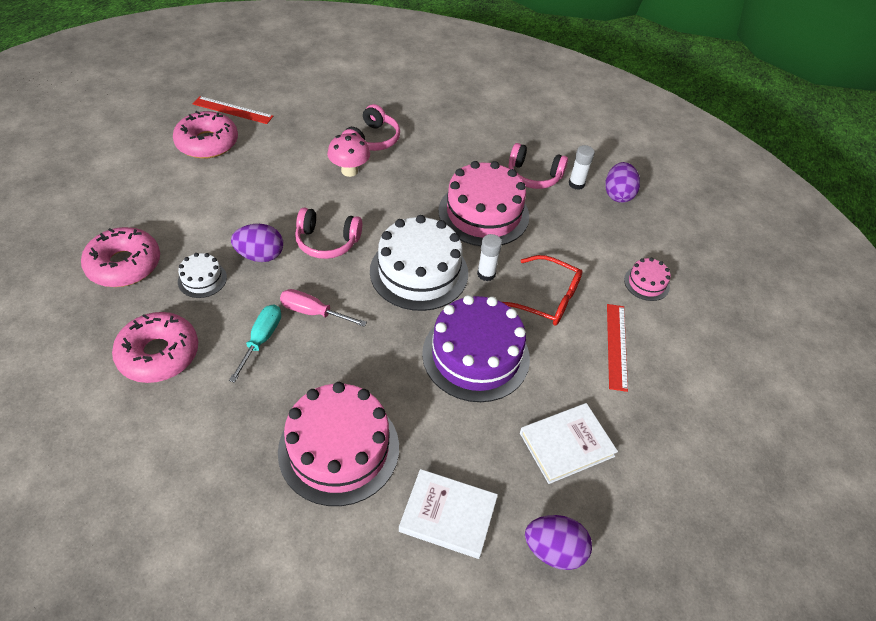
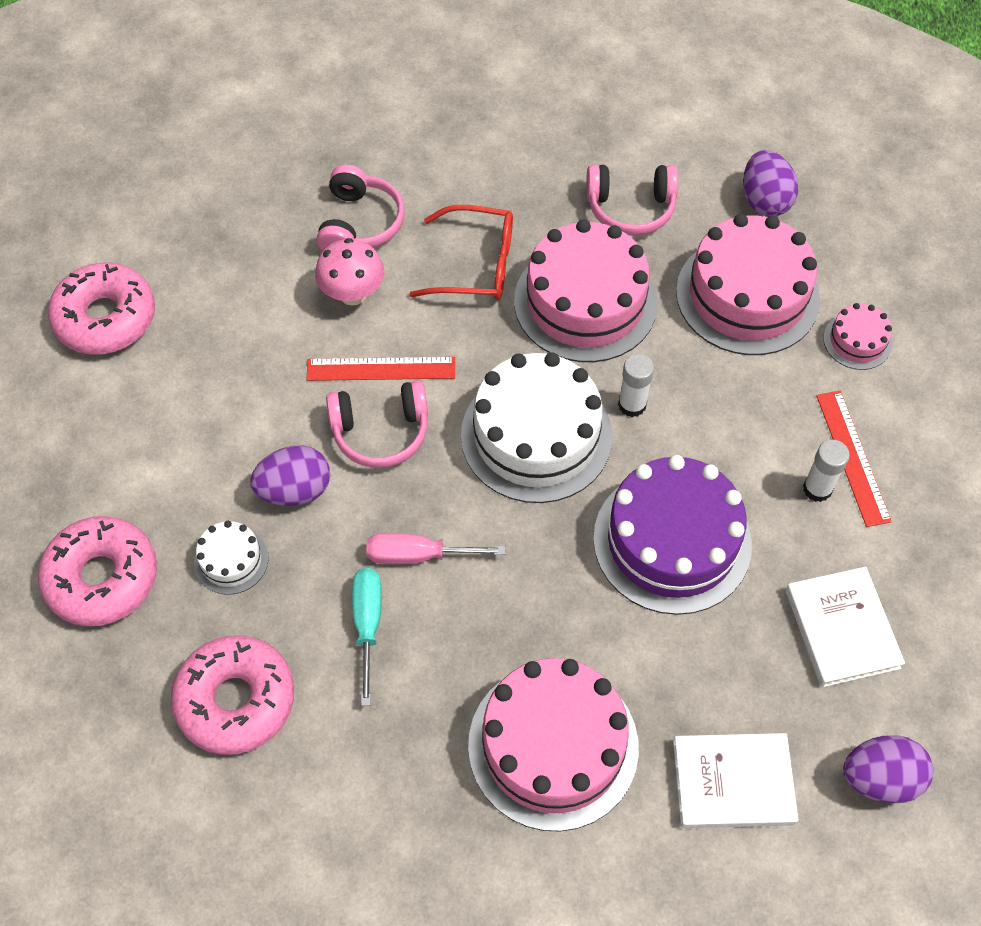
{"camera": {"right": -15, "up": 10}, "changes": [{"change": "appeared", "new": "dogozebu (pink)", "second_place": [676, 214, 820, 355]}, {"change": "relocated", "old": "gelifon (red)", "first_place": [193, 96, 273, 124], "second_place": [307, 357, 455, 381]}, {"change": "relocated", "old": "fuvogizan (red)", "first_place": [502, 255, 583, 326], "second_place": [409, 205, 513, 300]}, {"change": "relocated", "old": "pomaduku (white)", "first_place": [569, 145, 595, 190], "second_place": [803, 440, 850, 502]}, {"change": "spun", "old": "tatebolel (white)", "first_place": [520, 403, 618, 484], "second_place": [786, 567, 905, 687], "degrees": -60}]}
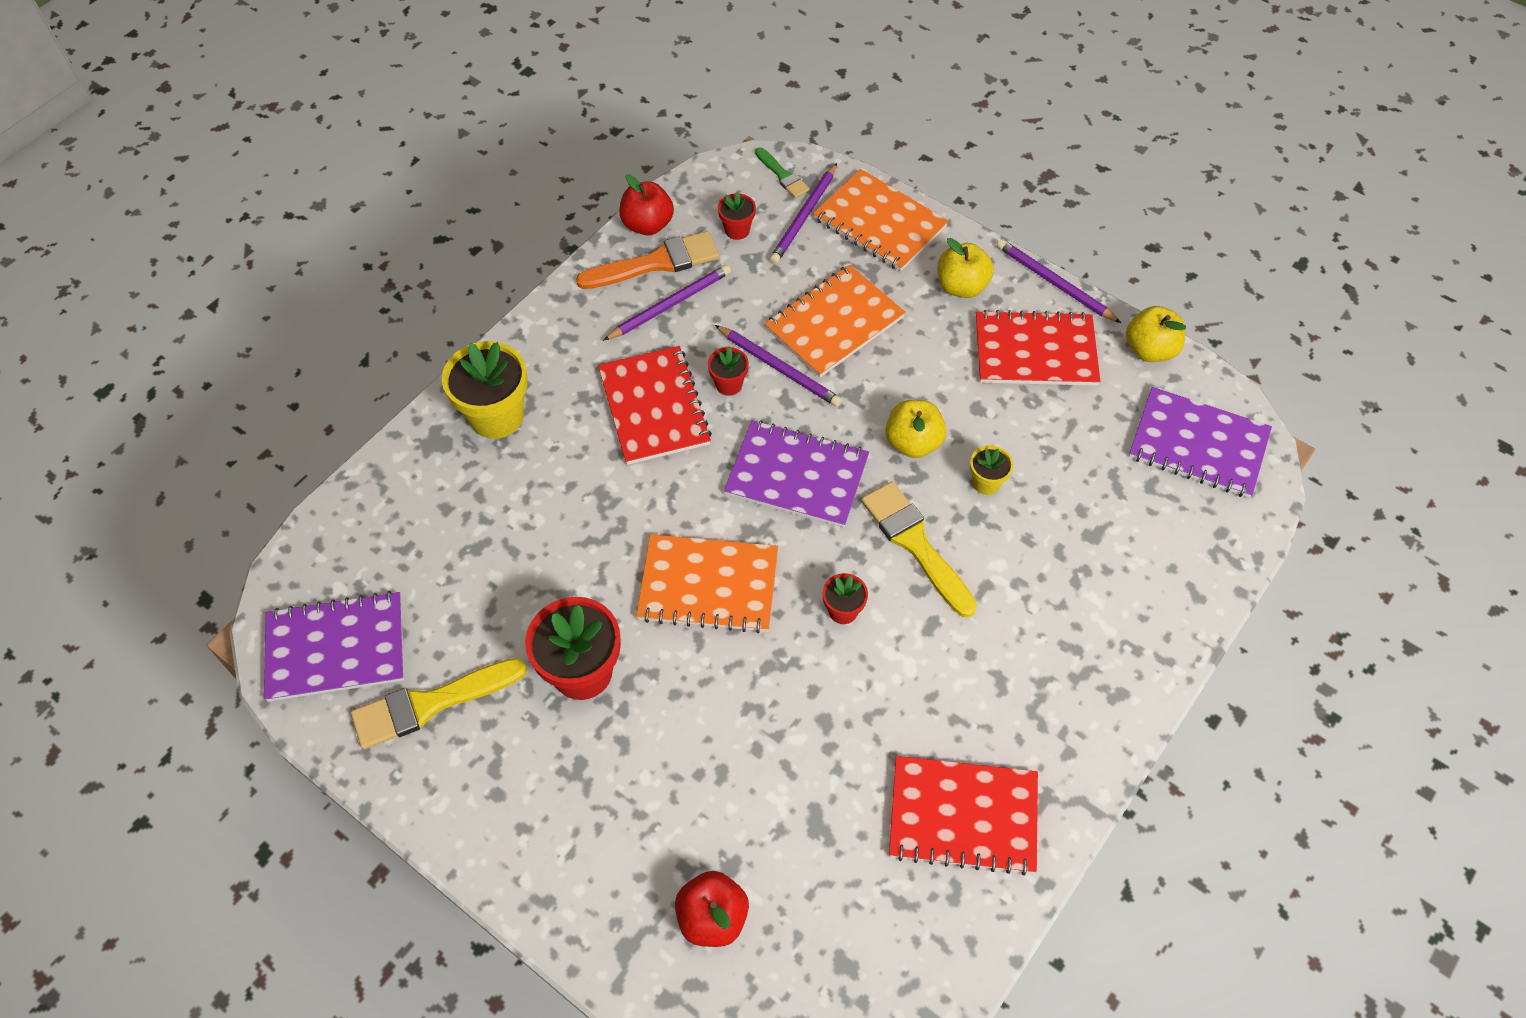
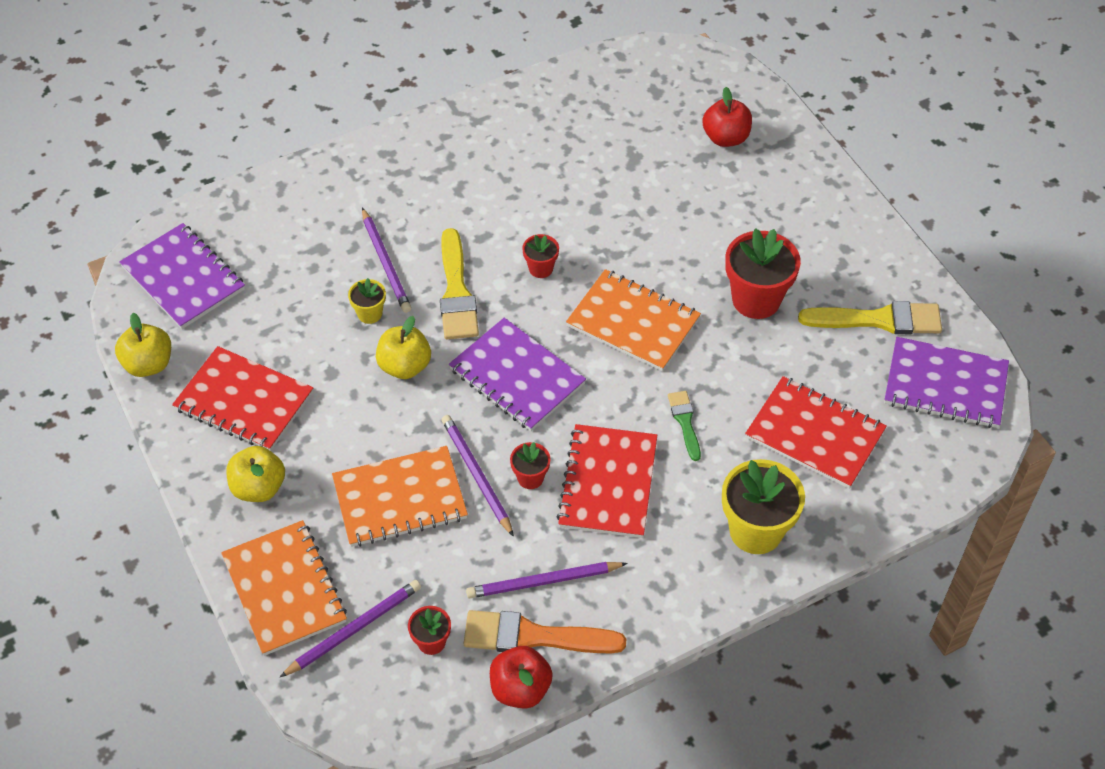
{"camera": {"right": -155, "up": -5}, "changes": [{"change": "relocated", "old": "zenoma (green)", "first_place": [755, 148, 810, 198], "second_place": [668, 391, 701, 461]}, {"change": "relocated", "old": "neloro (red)", "first_place": [889, 756, 1038, 876], "second_place": [745, 376, 887, 489]}, {"change": "relocated", "old": "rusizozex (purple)", "first_place": [997, 239, 1121, 323], "second_place": [362, 208, 411, 313]}]}
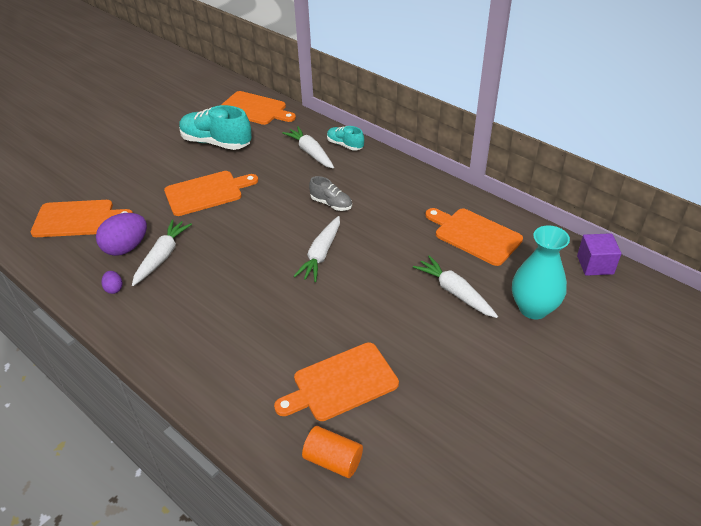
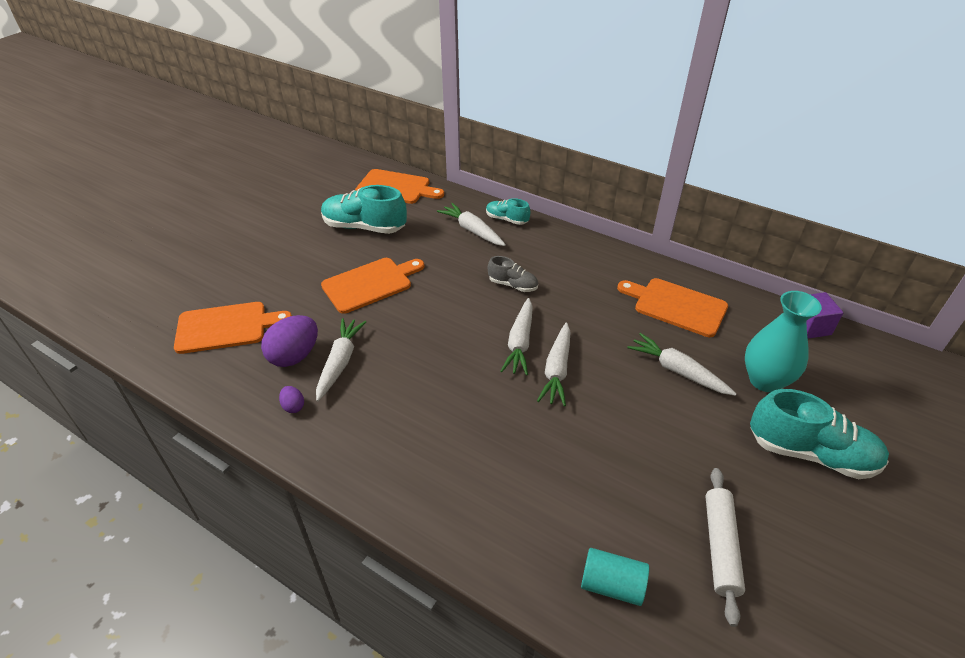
{"camera": {"right": -10, "up": 0}, "changes": [{"change": "missing", "old": "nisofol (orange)", "first_place": [274, 342, 399, 421]}, {"change": "appeared", "new": "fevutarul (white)", "second_place": [537, 322, 570, 406]}, {"change": "appeared", "new": "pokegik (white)", "second_place": [705, 468, 745, 627]}, {"change": "appeared", "new": "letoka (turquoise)", "second_place": [750, 389, 889, 479]}, {"change": "colour", "old": "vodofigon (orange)", "new": "vodofigon (turquoise)", "first_place": [302, 426, 363, 478], "second_place": [581, 548, 649, 606]}]}
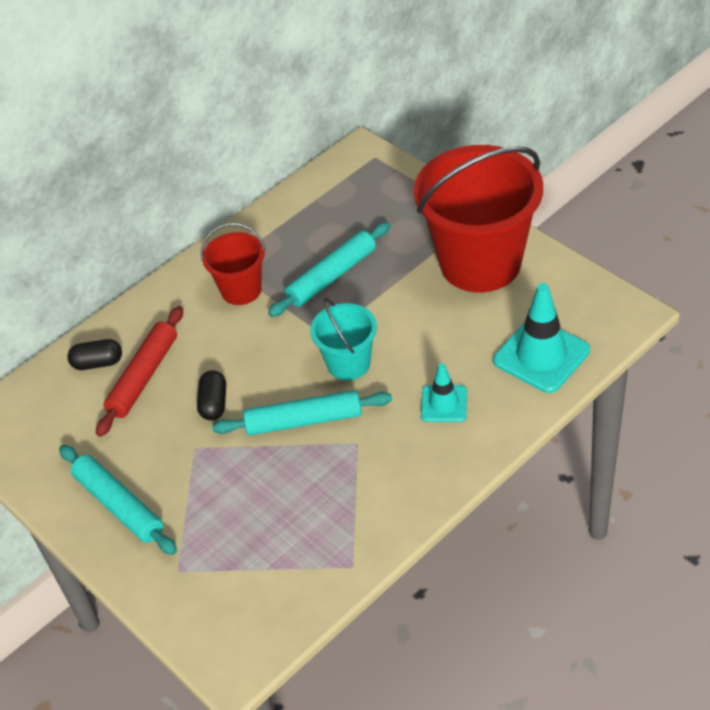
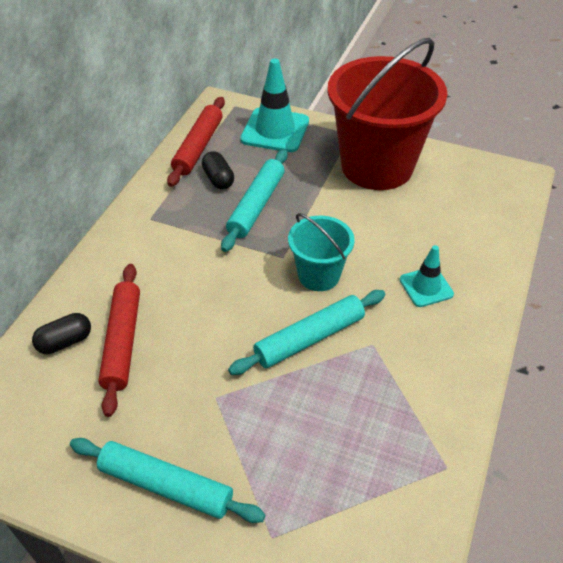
{"camera": {"right": -30, "up": 0}, "changes": [{"change": "missing", "old": "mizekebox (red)", "first_place": [201, 223, 266, 305]}, {"change": "appeared", "new": "pokegik (red)", "second_place": [167, 97, 225, 187]}, {"change": "relocated", "old": "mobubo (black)", "first_place": [197, 370, 226, 420], "second_place": [202, 151, 234, 190]}, {"change": "relocated", "old": "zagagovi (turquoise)", "first_place": [493, 283, 590, 393], "second_place": [240, 58, 309, 152]}]}
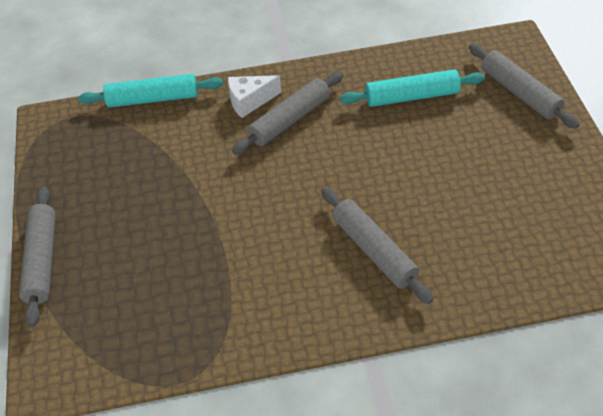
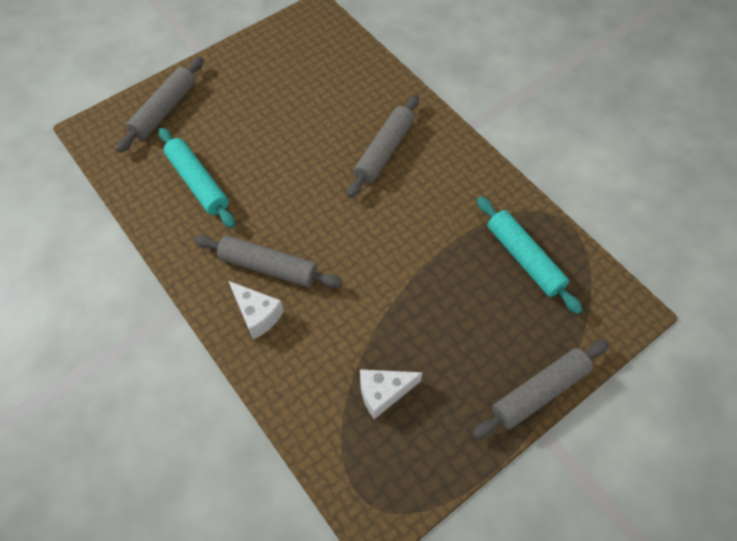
{"camera": {"right": -120, "up": 10}, "changes": [{"change": "appeared", "new": "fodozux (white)", "second_place": [360, 370, 423, 419]}, {"change": "relocated", "old": "pokegik (turquoise)", "first_place": [78, 74, 223, 108], "second_place": [477, 196, 582, 314]}]}
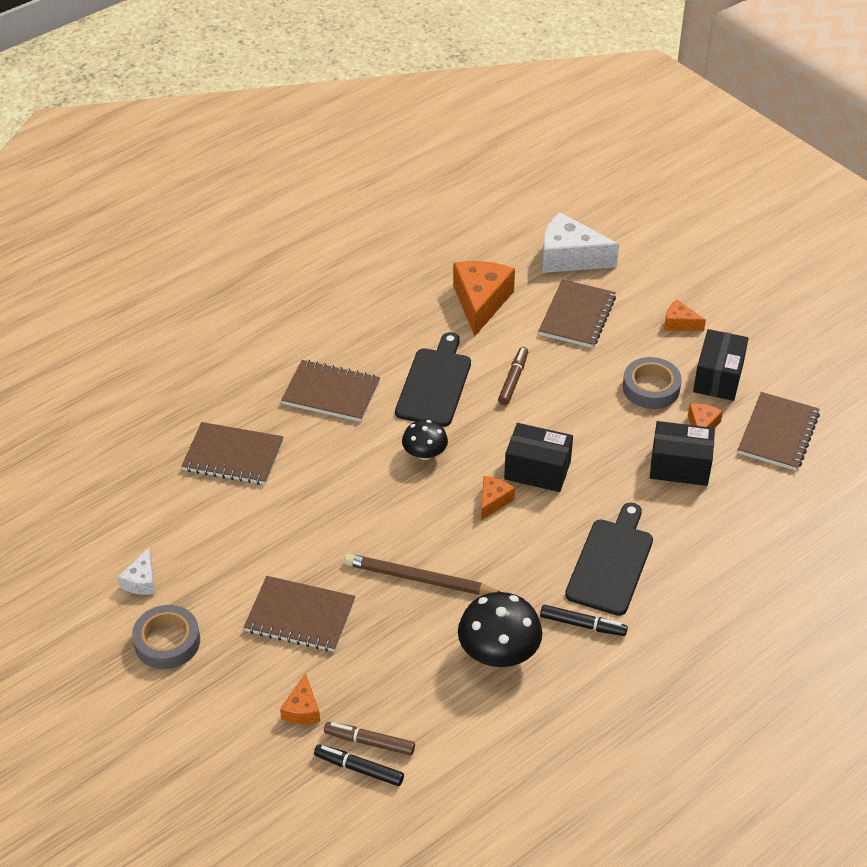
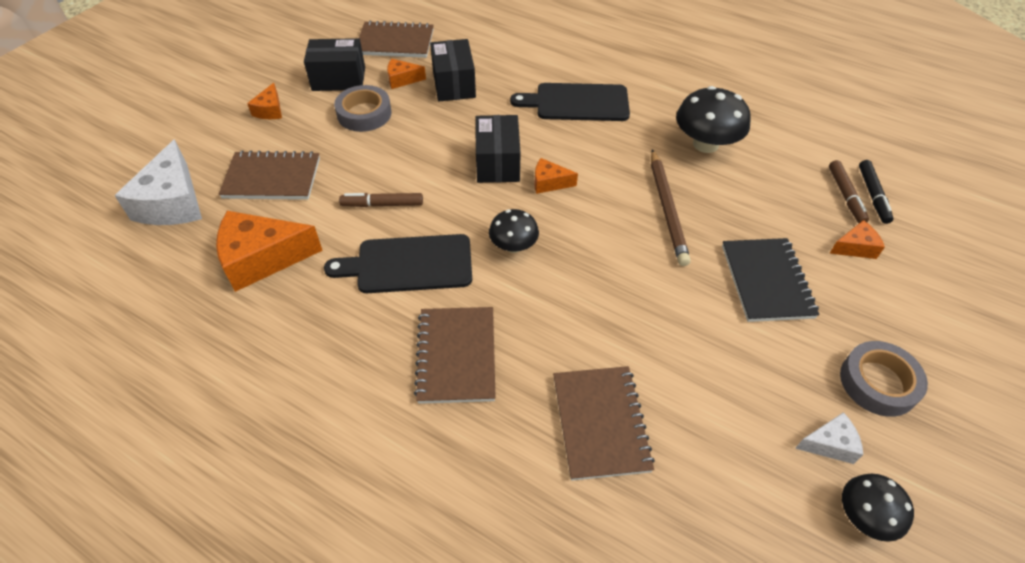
{"camera": {"right": -110, "up": 5}, "changes": [{"change": "missing", "old": "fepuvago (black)", "first_place": [540, 605, 628, 636]}, {"change": "appeared", "new": "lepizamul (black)", "second_place": [842, 474, 914, 542]}, {"change": "colour", "old": "neloro (brown)", "new": "neloro (black)", "first_place": [244, 576, 355, 652], "second_place": [722, 238, 819, 322]}]}
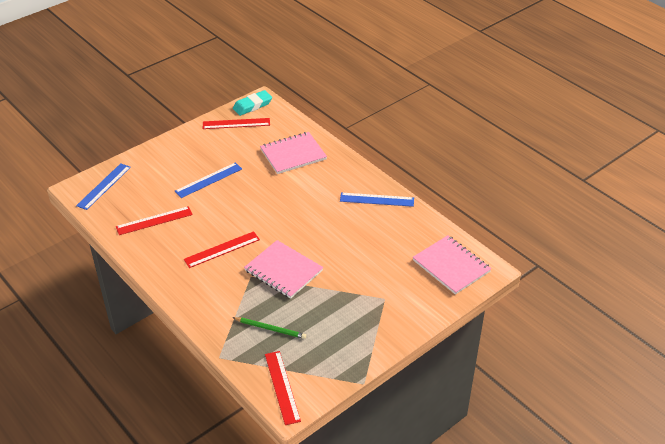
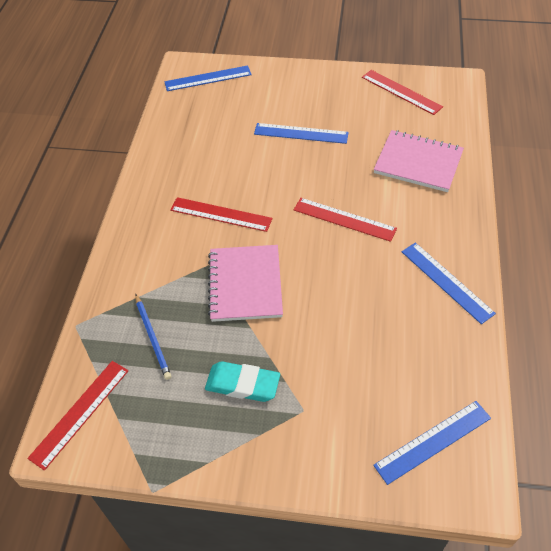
{"camera": {"right": 50, "up": 10}, "changes": [{"change": "relocated", "old": "gelifon (red)", "first_place": [116, 206, 193, 235], "second_place": [294, 198, 397, 242]}, {"change": "relocated", "old": "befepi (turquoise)", "first_place": [233, 90, 272, 116], "second_place": [205, 361, 280, 402]}, {"change": "exchanged", "old": "neloro (pink)", "new": "gelifon (blue)", "first_place": [413, 235, 491, 295], "second_place": [373, 401, 491, 485]}, {"change": "colour", "old": "rusizozex (green)", "new": "rusizozex (blue)", "first_place": [232, 317, 306, 339], "second_place": [135, 294, 171, 380]}]}
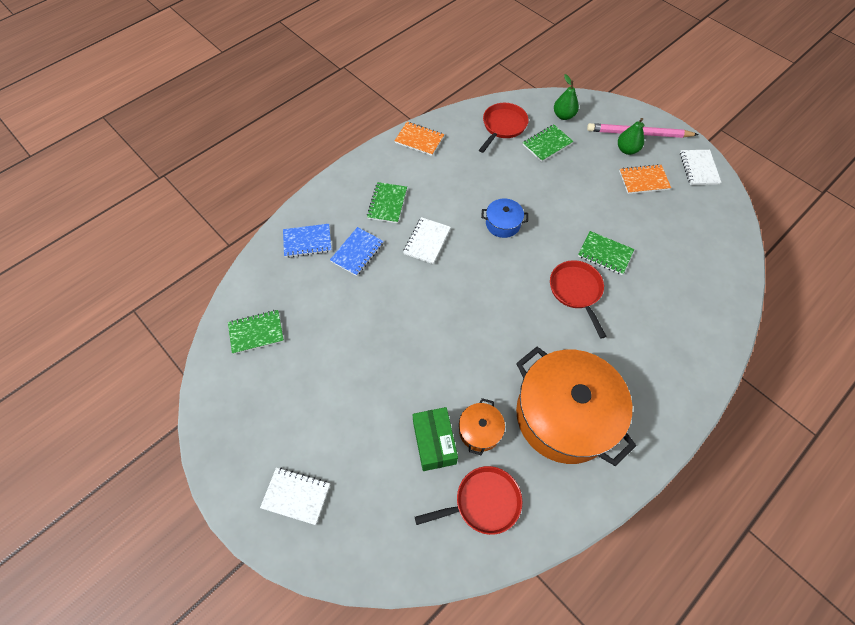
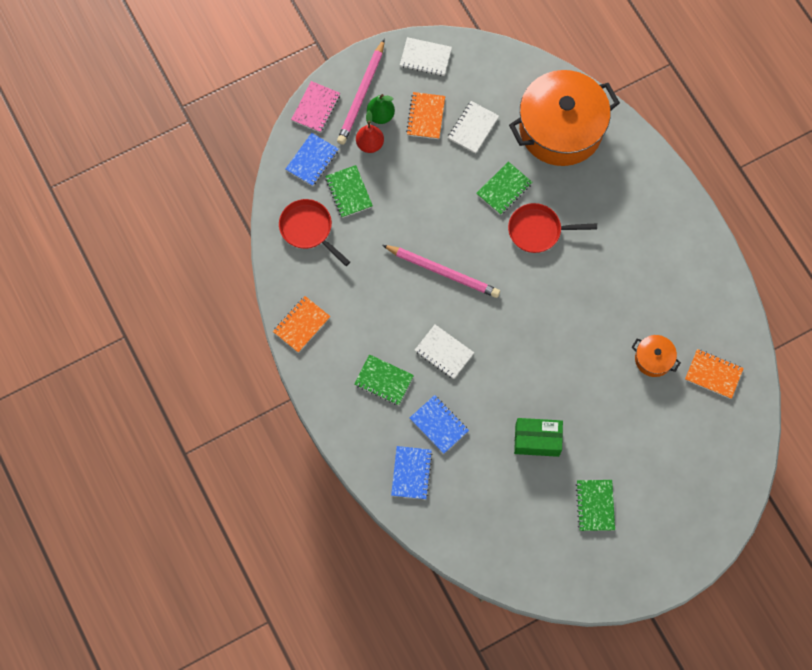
{"camera": {"right": -75, "up": 10}, "changes": [{"change": "appeared", "new": "neloro (pink)", "second_place": [291, 81, 340, 133]}, {"change": "appeared", "new": "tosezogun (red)", "second_place": [356, 110, 384, 153]}, {"change": "relocated", "old": "neloro (green)", "first_place": [228, 310, 284, 354], "second_place": [576, 480, 615, 531]}, {"change": "relocated", "old": "neloro (white)", "first_place": [260, 467, 330, 525], "second_place": [448, 101, 499, 154]}, {"change": "relocated", "old": "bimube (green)", "first_place": [412, 407, 458, 471], "second_place": [514, 418, 563, 457]}, {"change": "relocated", "old": "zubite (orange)", "first_place": [516, 347, 636, 466], "second_place": [509, 70, 620, 166]}, {"change": "exchanged", "old": "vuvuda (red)", "new": "neloro (orange)", "first_place": [415, 466, 522, 535], "second_place": [685, 349, 744, 399]}, {"change": "exchanged", "old": "zubite (blue)", "new": "rusizozex (pink)", "first_place": [481, 199, 528, 238], "second_place": [382, 245, 500, 298]}, {"change": "exchanged", "old": "tosezogun (green)", "new": "neloro (blue)", "first_place": [554, 74, 579, 120], "second_place": [286, 133, 339, 186]}]}
